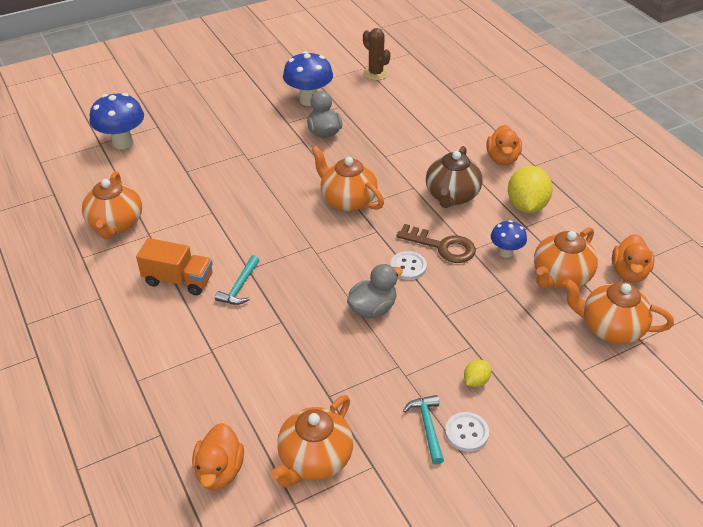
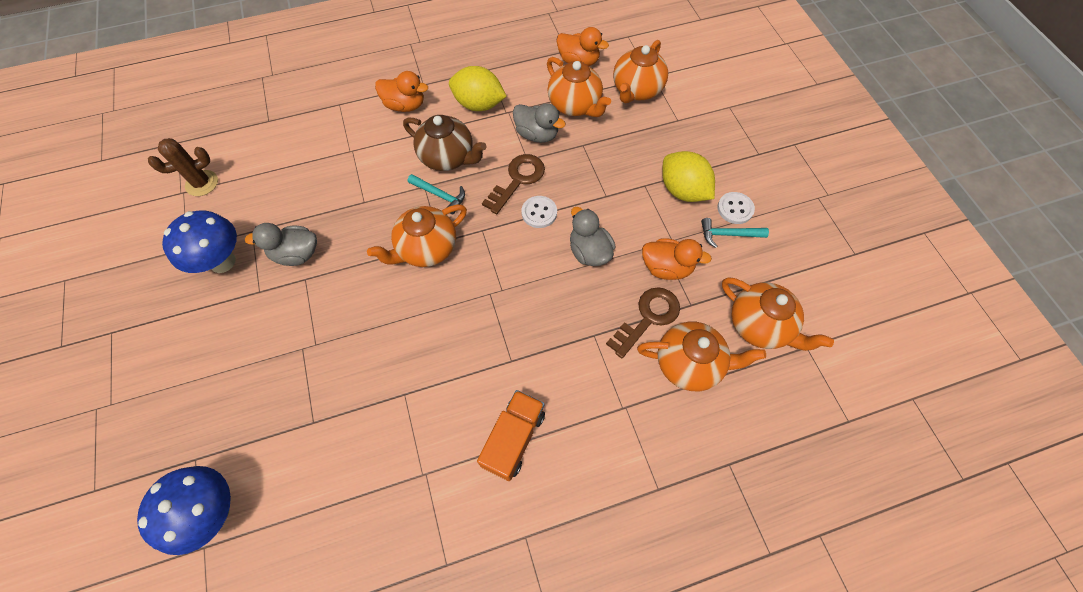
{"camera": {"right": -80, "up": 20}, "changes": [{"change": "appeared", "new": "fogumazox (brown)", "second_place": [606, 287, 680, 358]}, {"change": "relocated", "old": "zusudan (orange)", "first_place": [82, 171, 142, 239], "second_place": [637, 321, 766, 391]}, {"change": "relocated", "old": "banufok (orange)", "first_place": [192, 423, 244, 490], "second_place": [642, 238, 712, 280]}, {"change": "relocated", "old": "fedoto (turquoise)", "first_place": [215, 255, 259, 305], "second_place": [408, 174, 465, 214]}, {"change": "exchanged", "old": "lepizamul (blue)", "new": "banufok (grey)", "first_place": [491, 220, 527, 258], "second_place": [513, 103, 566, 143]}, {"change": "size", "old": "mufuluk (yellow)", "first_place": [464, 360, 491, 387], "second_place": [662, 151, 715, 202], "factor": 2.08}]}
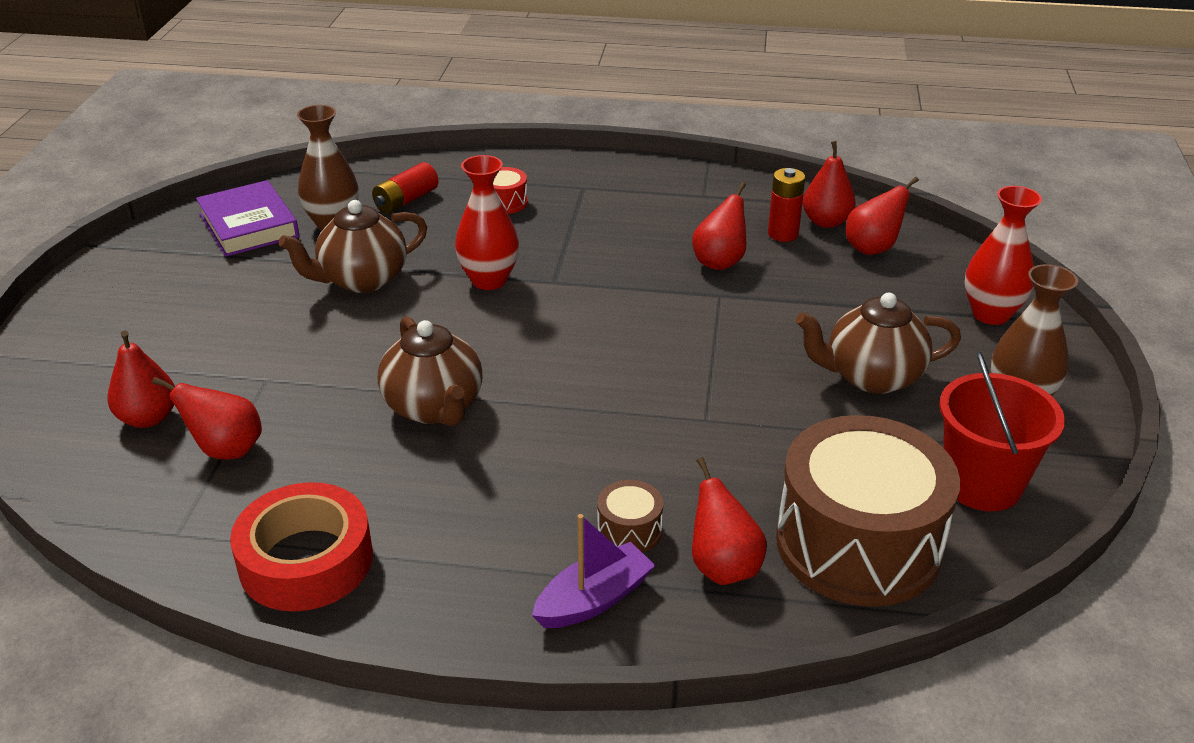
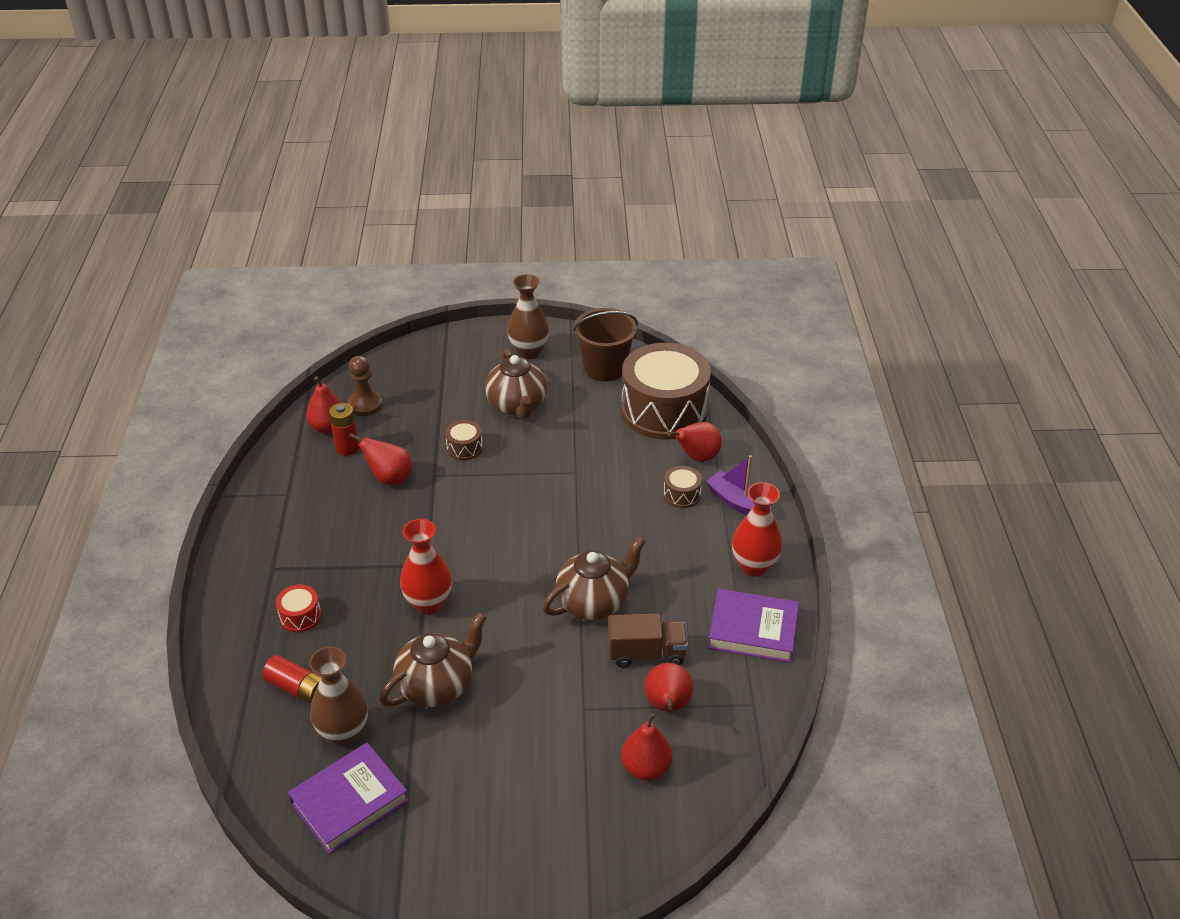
{"camera": {"right": -100, "up": 5}, "changes": [{"change": "appeared", "new": "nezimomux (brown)", "second_place": [445, 420, 483, 460]}, {"change": "appeared", "new": "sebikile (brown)", "second_place": [608, 614, 688, 668]}, {"change": "relocated", "old": "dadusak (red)", "first_place": [965, 186, 1042, 325], "second_place": [732, 482, 782, 577]}, {"change": "exchanged", "old": "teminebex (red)", "new": "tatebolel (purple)", "first_place": [230, 482, 373, 611], "second_place": [708, 589, 799, 663]}, {"change": "exchanged", "old": "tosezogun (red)", "new": "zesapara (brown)", "first_place": [846, 177, 919, 255], "second_place": [347, 356, 382, 416]}, {"change": "colour", "old": "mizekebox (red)", "new": "mizekebox (brown)", "first_place": [939, 351, 1065, 511], "second_place": [573, 308, 638, 382]}, {"change": "spun", "old": "zusudan (brown)", "first_place": [279, 200, 427, 293], "second_place": [380, 612, 487, 707], "degrees": -90}]}
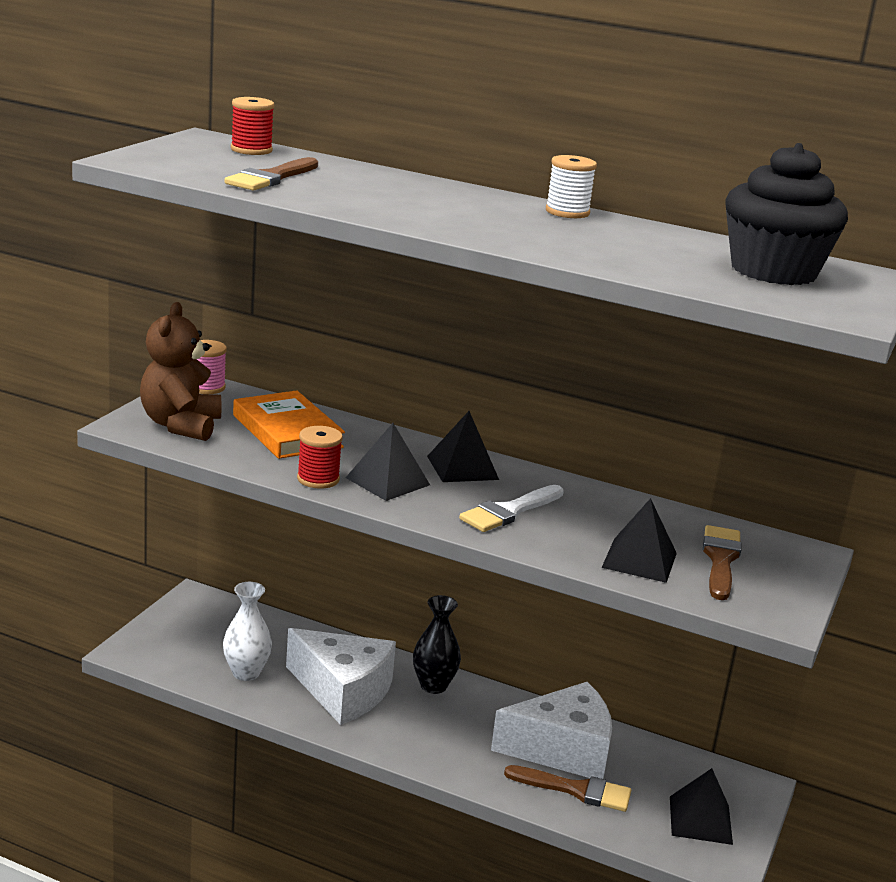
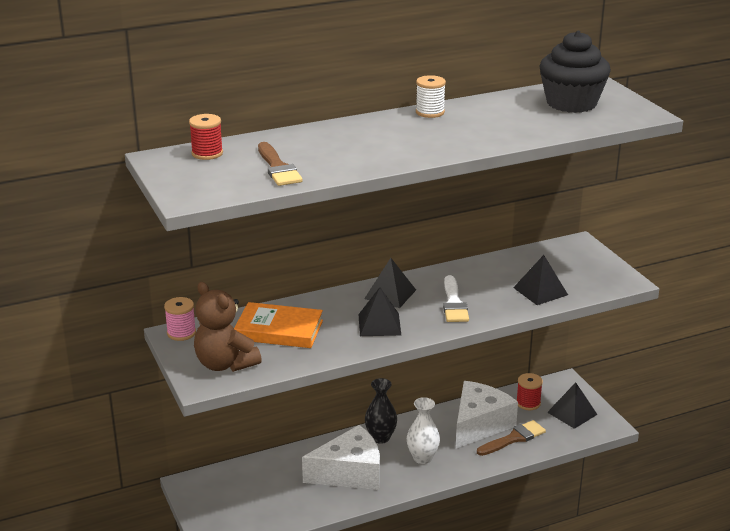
{"camera": {"right": -45, "up": 5}, "changes": [{"change": "missing", "old": "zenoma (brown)", "first_place": [703, 525, 741, 600]}, {"change": "relocated", "old": "dadusak (white)", "first_place": [223, 582, 272, 681], "second_place": [407, 397, 440, 464]}, {"change": "relocated", "old": "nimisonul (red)", "first_place": [297, 426, 343, 489], "second_place": [516, 373, 543, 410]}]}
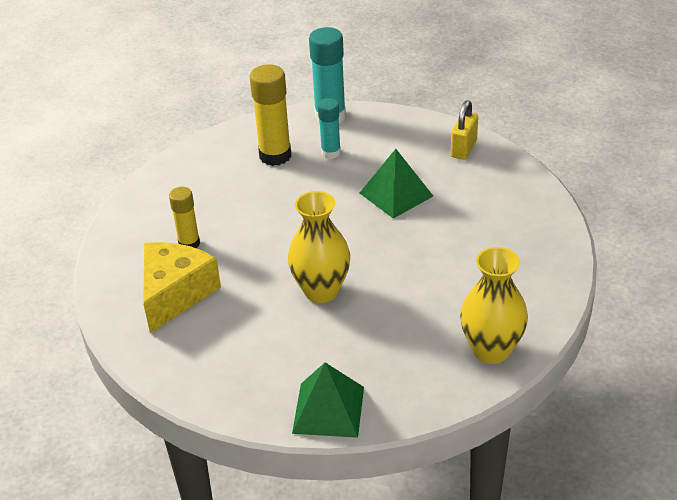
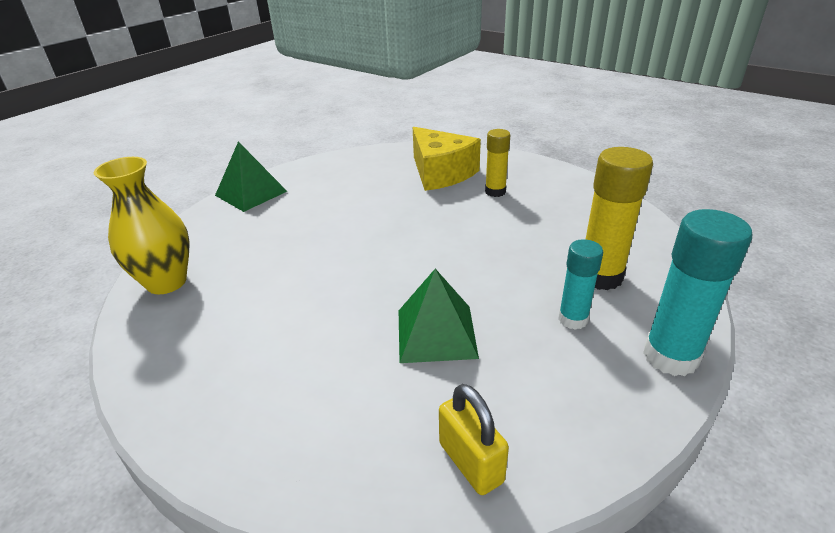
{"camera": {"right": 125, "up": -5}, "changes": [{"change": "missing", "old": "dadusak (yellow)", "first_place": [288, 191, 350, 303]}]}
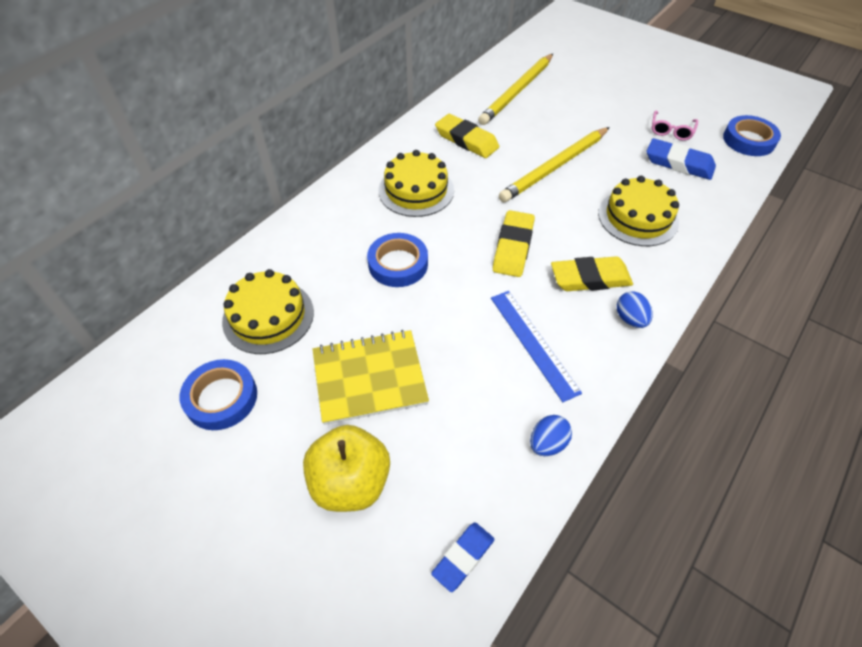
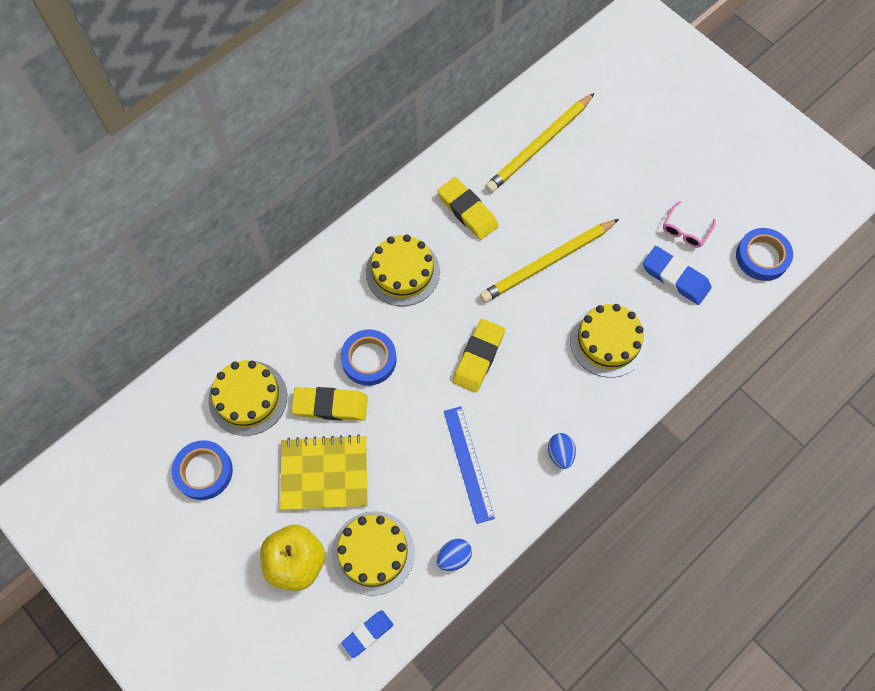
{"camera": {"right": 10, "up": 15}, "changes": [{"change": "appeared", "new": "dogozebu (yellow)", "second_place": [332, 511, 415, 596]}, {"change": "relocated", "old": "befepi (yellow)", "first_place": [551, 256, 633, 291], "second_place": [292, 387, 368, 421]}]}
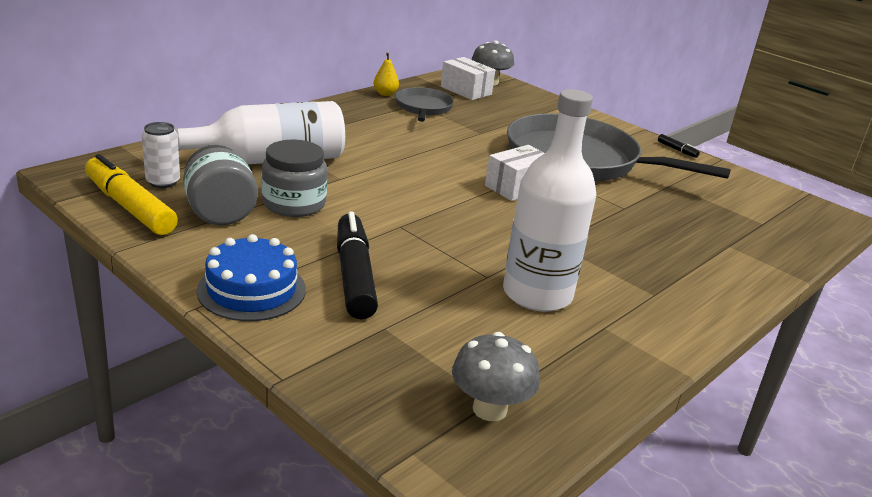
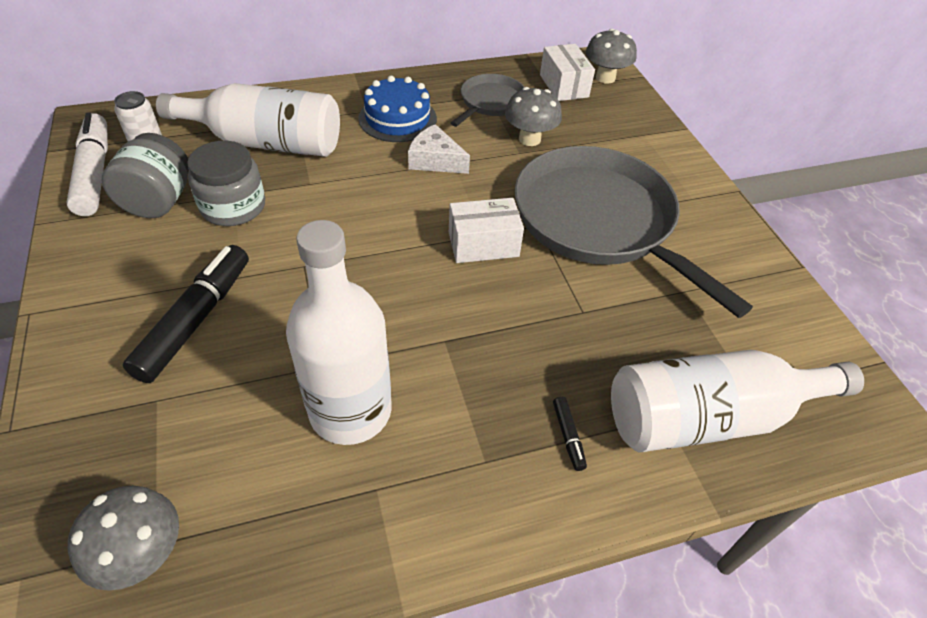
{"camera": {"right": 30, "up": 20}, "changes": [{"change": "missing", "old": "tosezogun (yellow)", "first_place": [374, 53, 399, 96]}, {"change": "appeared", "new": "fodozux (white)", "second_place": [408, 124, 470, 174]}, {"change": "appeared", "new": "lepizamul (grey)", "second_place": [505, 87, 562, 146]}, {"change": "appeared", "new": "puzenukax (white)", "second_place": [611, 350, 864, 452]}, {"change": "relocated", "old": "dogozebu (blue)", "first_place": [197, 234, 306, 321], "second_place": [358, 76, 437, 142]}, {"change": "relocated", "old": "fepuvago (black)", "first_place": [658, 134, 700, 158], "second_place": [553, 397, 587, 471]}, {"change": "colour", "old": "fepuvago (yellow)", "new": "fepuvago (white)", "first_place": [85, 154, 178, 235], "second_place": [66, 112, 108, 216]}]}
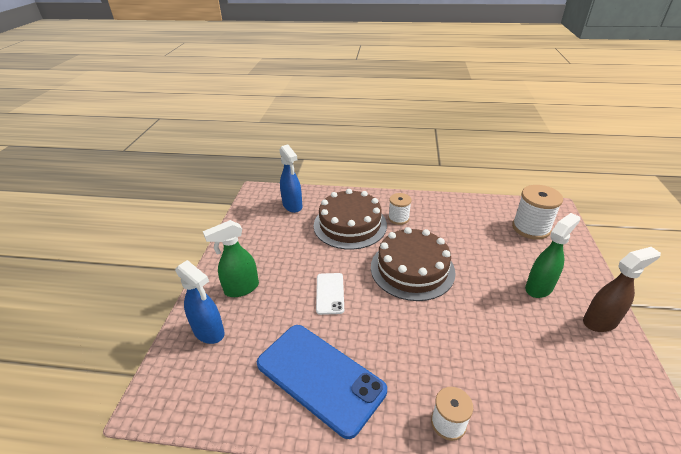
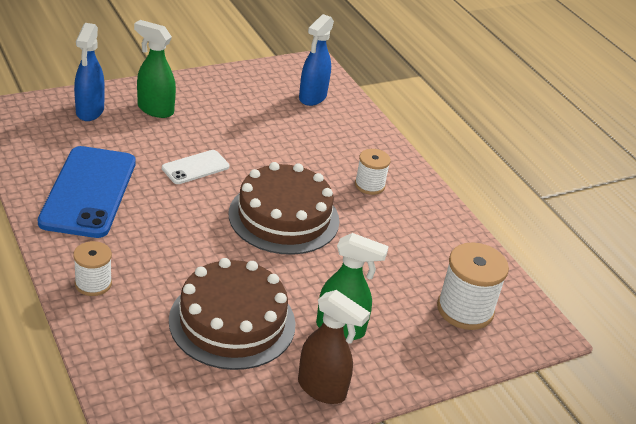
{"camera": {"right": 50, "up": 0}, "changes": [{"change": "relocated", "old": "dogozebu (brown)", "first_place": [314, 189, 387, 250], "second_place": [169, 258, 296, 370]}]}
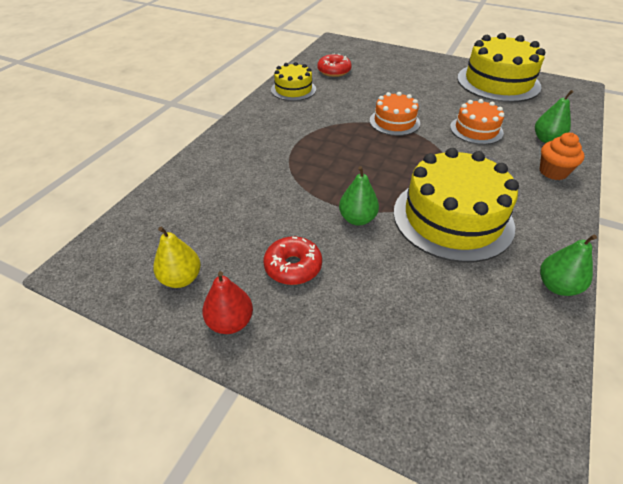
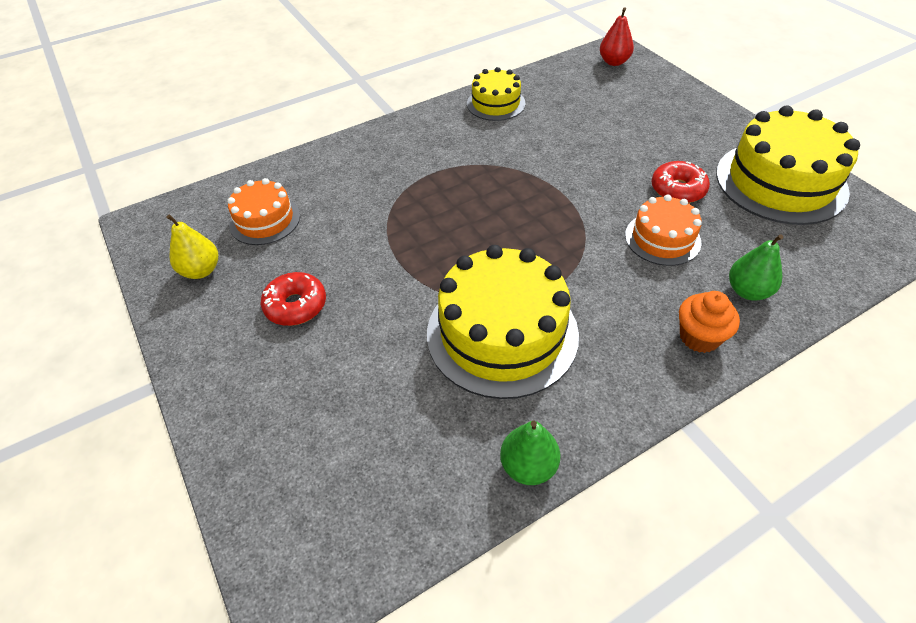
{"camera": {"right": 35, "up": 5}, "changes": [{"change": "missing", "old": "tosezogun (green)", "first_place": [339, 166, 379, 225]}, {"change": "relocated", "old": "tosezogun (red)", "first_place": [202, 271, 253, 334], "second_place": [600, 7, 634, 66]}, {"change": "relocated", "old": "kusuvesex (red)", "first_place": [317, 54, 352, 77], "second_place": [651, 161, 710, 203]}, {"change": "relocated", "old": "dogozebu (orange)", "first_place": [370, 92, 420, 136], "second_place": [227, 178, 300, 245]}]}
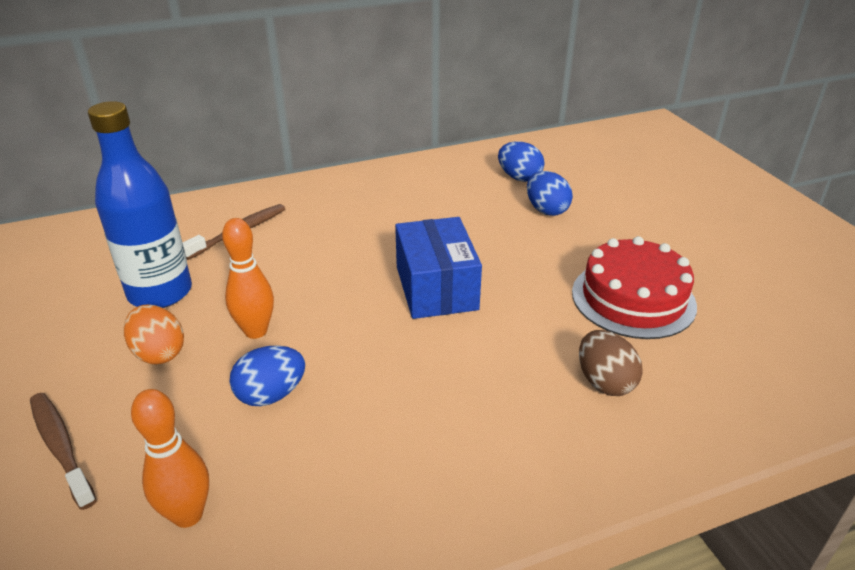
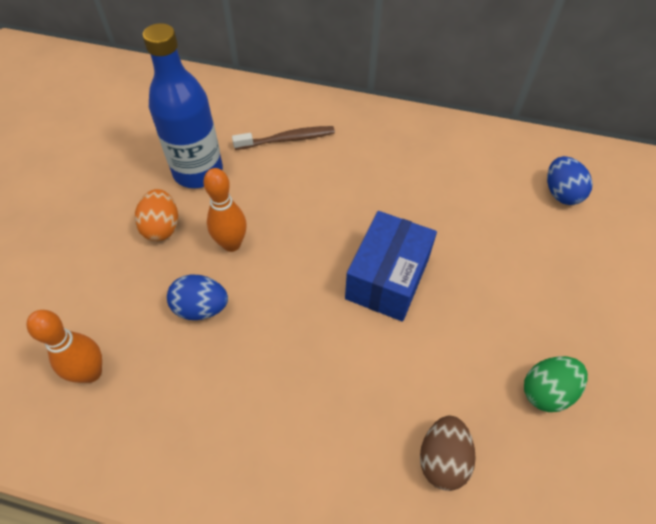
{"camera": {"right": 35, "up": 20}, "changes": [{"change": "missing", "old": "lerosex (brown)", "first_place": [30, 393, 97, 510]}, {"change": "missing", "old": "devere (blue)", "first_place": [527, 171, 573, 216]}, {"change": "exchanged", "old": "dogozebu (red)", "new": "devere (green)", "first_place": [572, 236, 697, 339], "second_place": [524, 356, 588, 412]}]}
